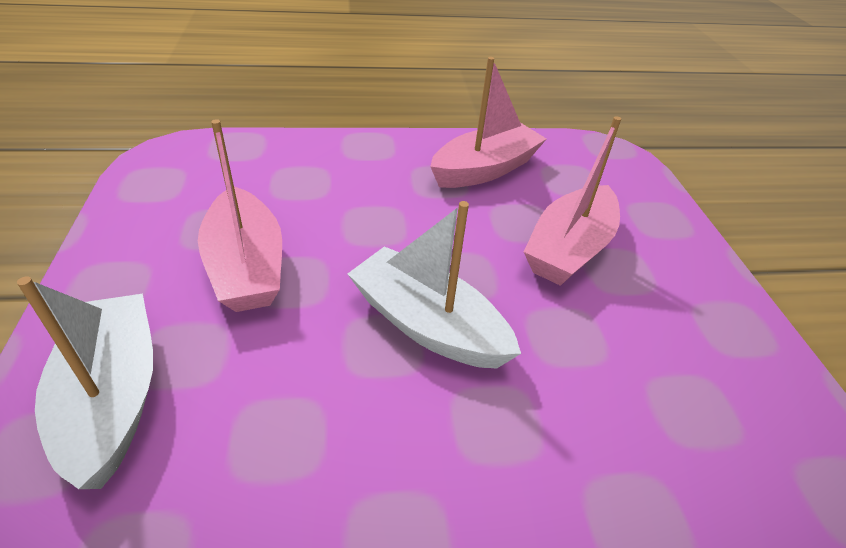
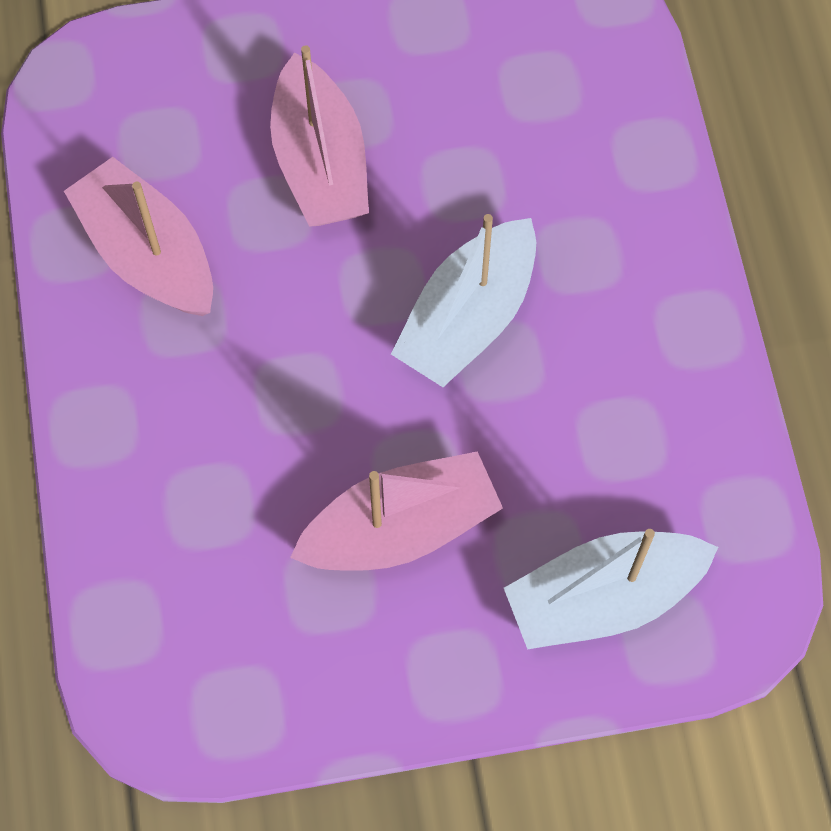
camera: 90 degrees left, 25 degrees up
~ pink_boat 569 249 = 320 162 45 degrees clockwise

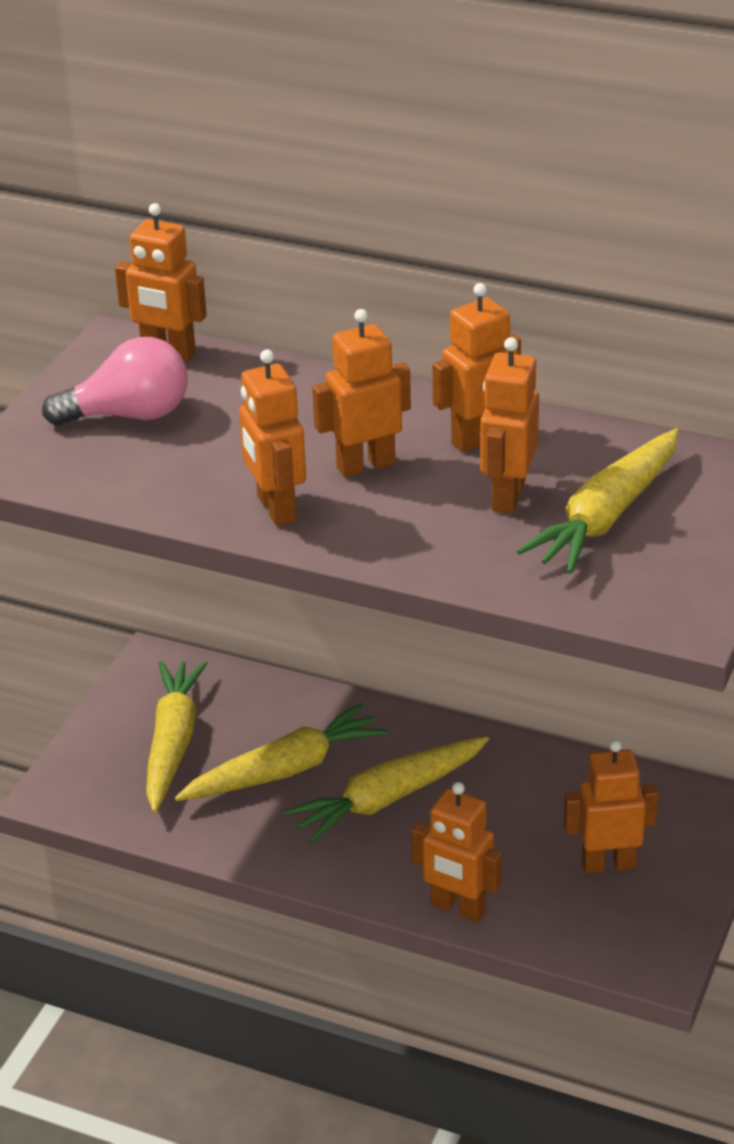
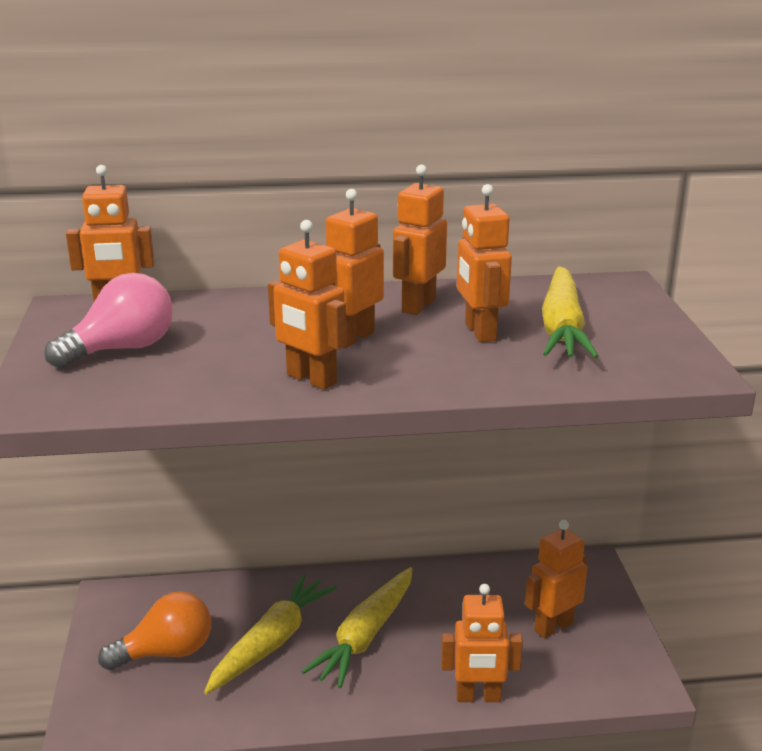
camera: 30 degrees left, 10 degrees down
~ yellow_carrot 173 743 to orange_light_bulb 166 652

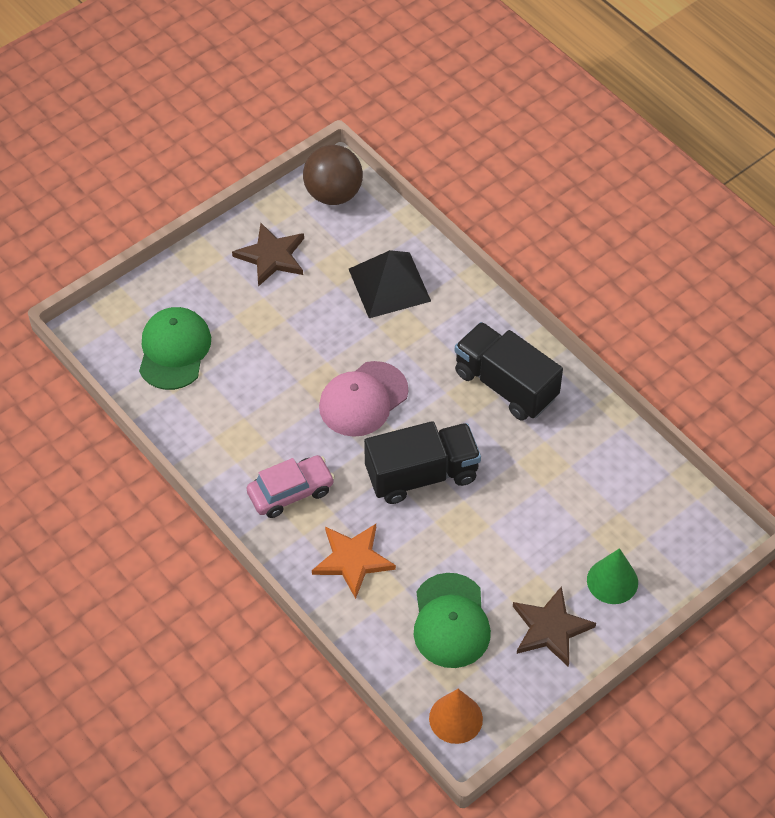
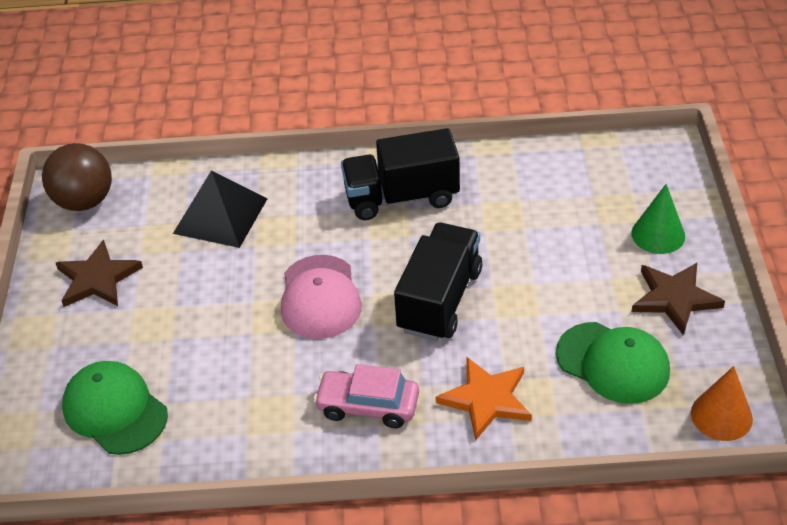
camera: 50 degrees left, 10 degrees down
~ pink_car 290 492 = 368 406 90 degrees counterclockwise

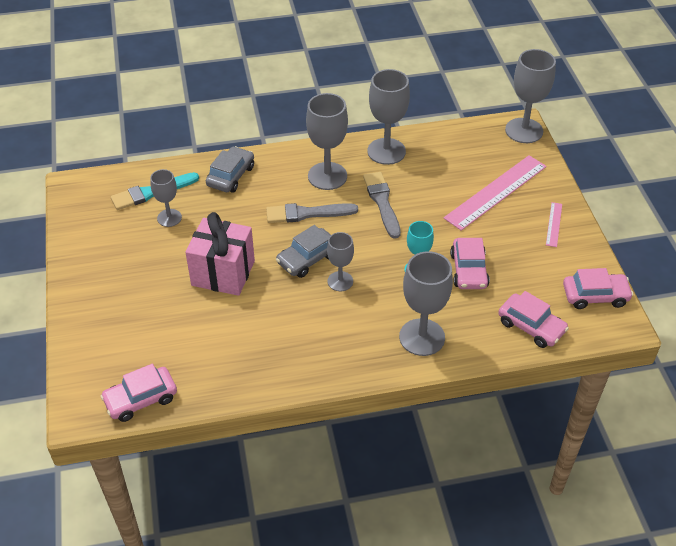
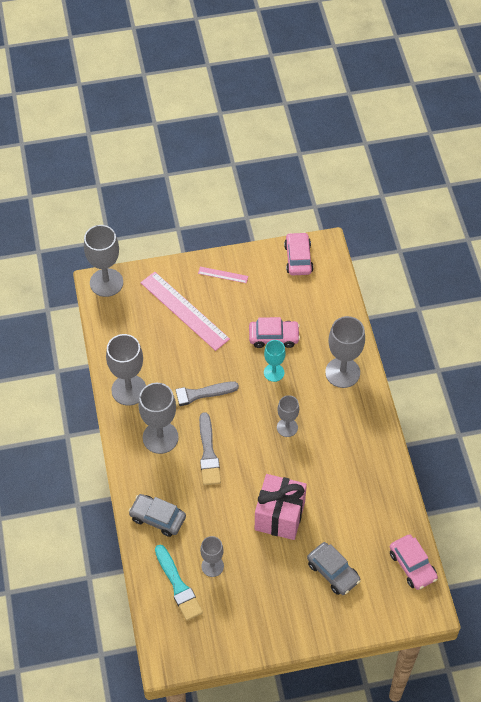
camera: 90 degrees left, 10 degrees up
~ grey_car 307 259 to 333 572
- pink_car 531 326

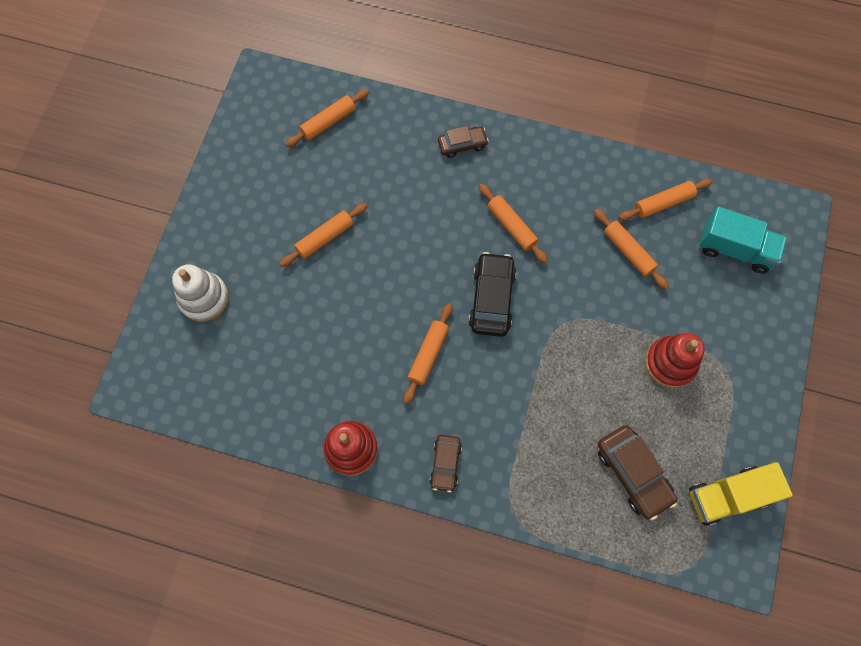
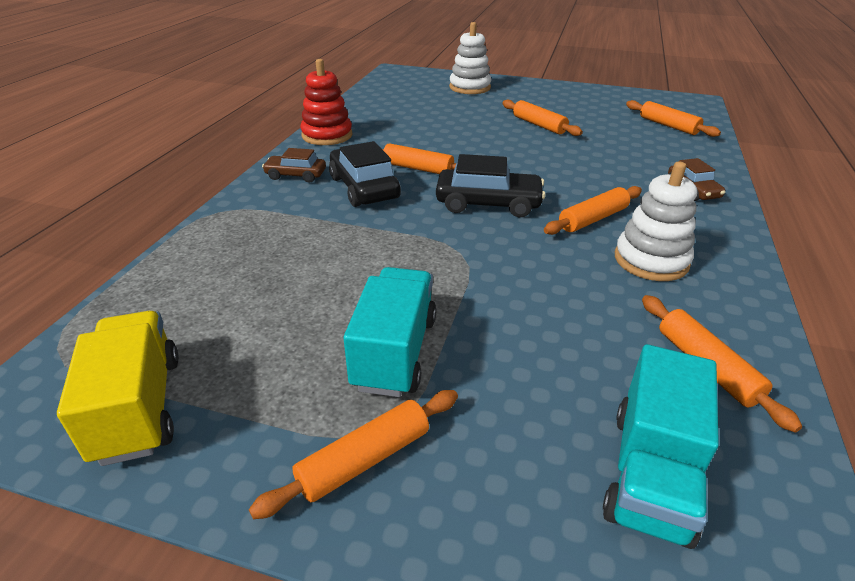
camera: 90 degrees right, 35 degrees down
~ orange_rolling_pin 628 251 to 364 460
- brown_car 633 473
~ red_stacking_toy 670 363 to turquoise_truck 394 352
+ black_car 364 188
+ white_stacking_toy 651 260

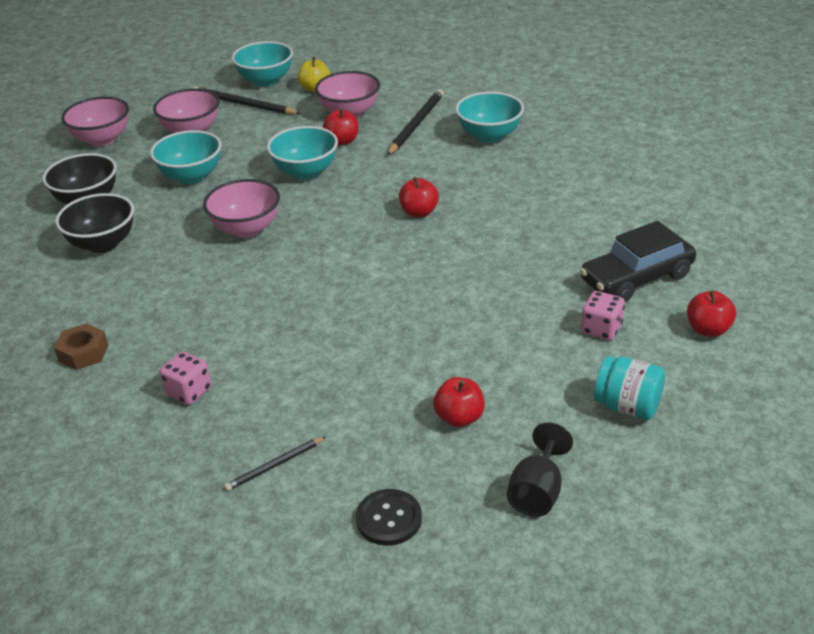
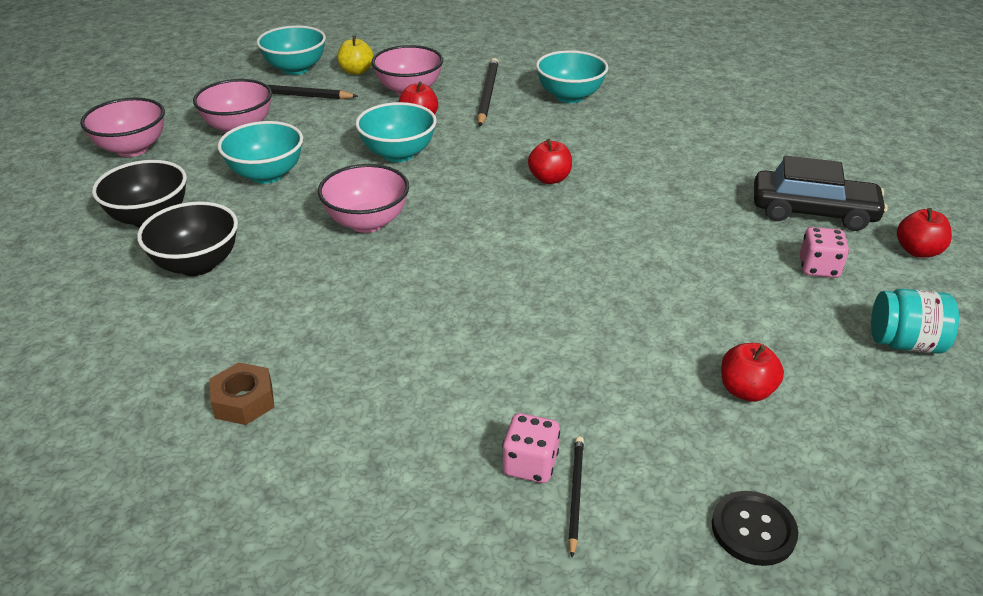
camera: 20 degrees left, 0 degrees up
~ pink_dice 189 391 to 530 464
~ black_pencil 274 465 = 575 494 150 degrees clockwise
- black_goblet 537 492
~ black_car 636 278 = 813 212 120 degrees counterclockwise

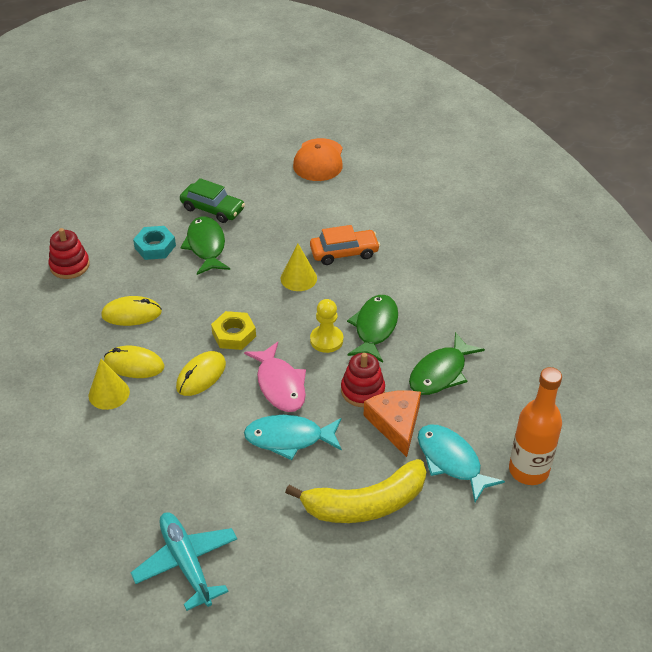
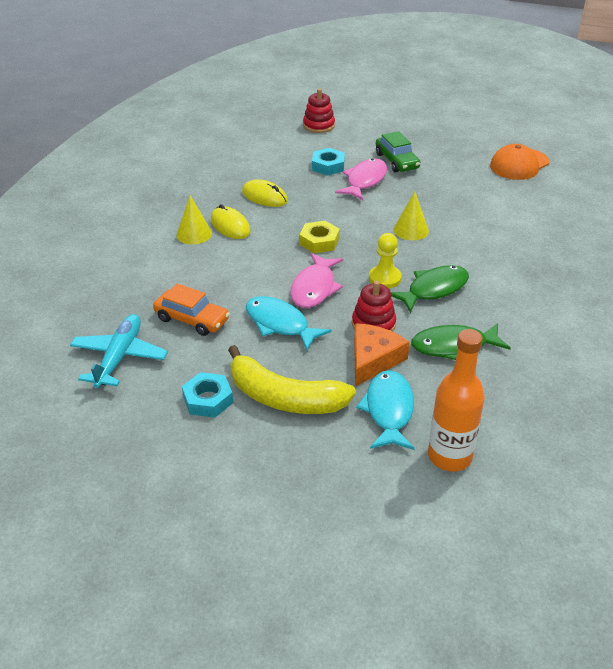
camera: 40 degrees right, 5 degrees down
~ red_stacking_toy 70 266 to 319 125
- yellow_mouse 201 375
~ green_fish 206 246 to pink_fish 364 181
~ orange_car 344 253 to 192 319
+ turquoise_nut 208 399

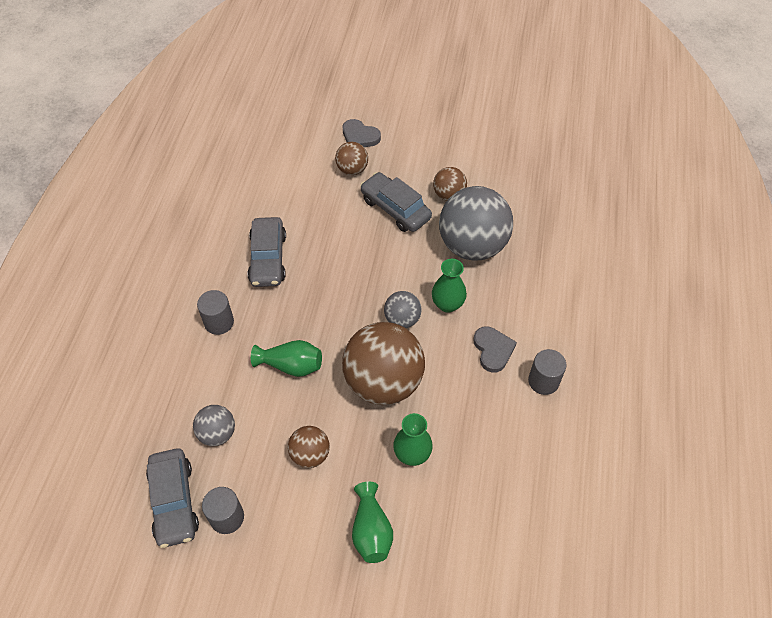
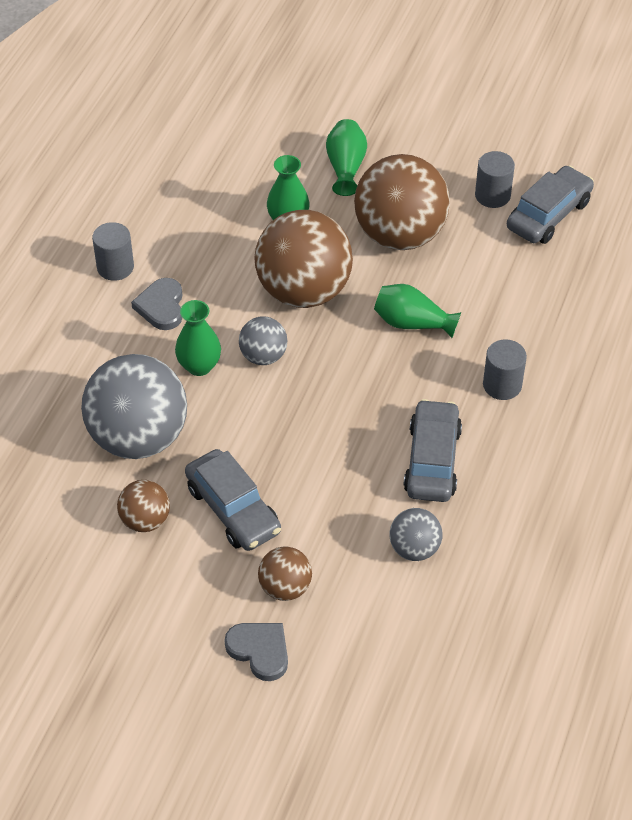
camera: 170 degrees left, 5 degrees down
~ grey_car 174 501 = 548 215 45 degrees clockwise
~ grey_ball 217 433 to 414 548
~ brown_ball 310 454 = 400 235 x2.05

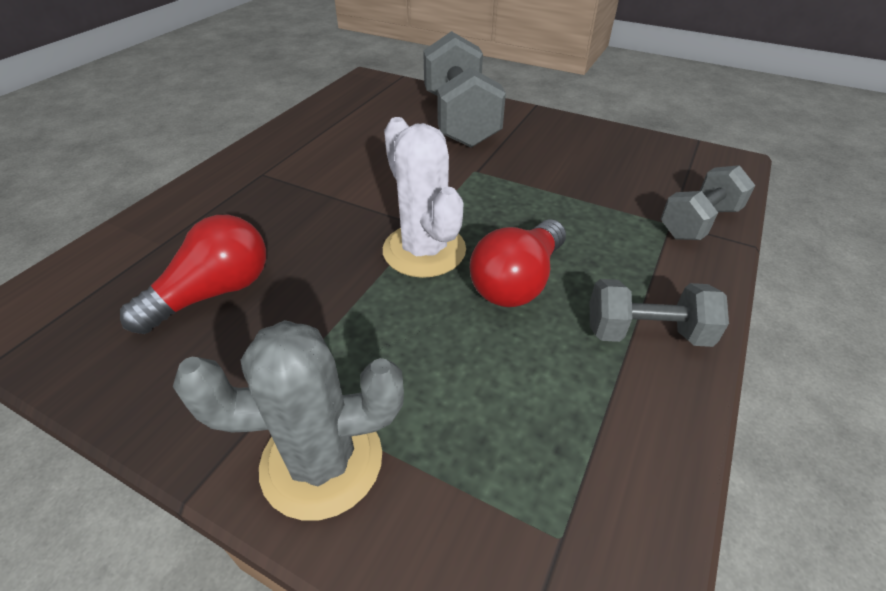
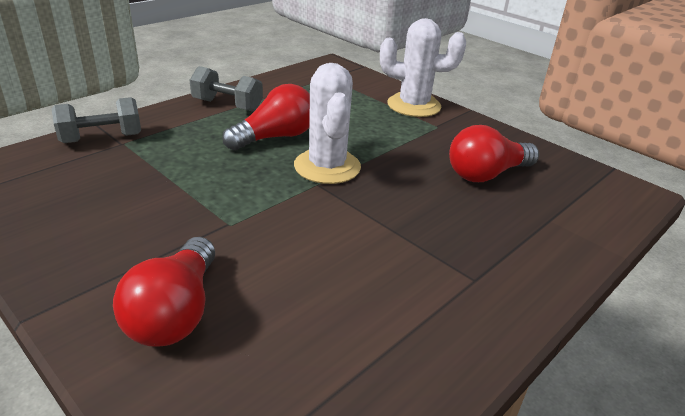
camera: 165 degrees left, 10 degrees down
~ grey_cactus 322 461 to white_cactus 414 105
~ grey_dumbbell 460 120 to red_light_bulb 175 312

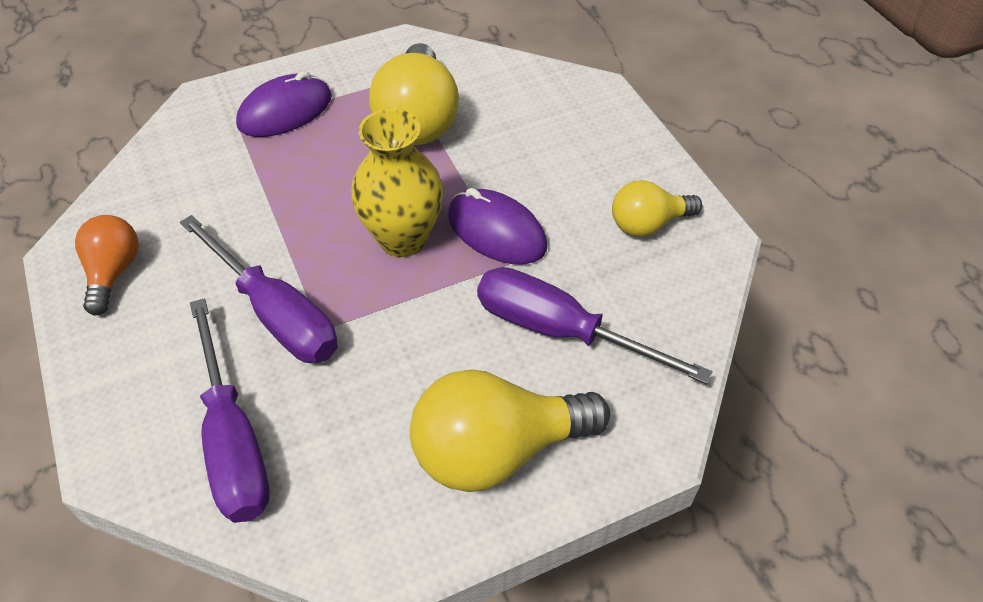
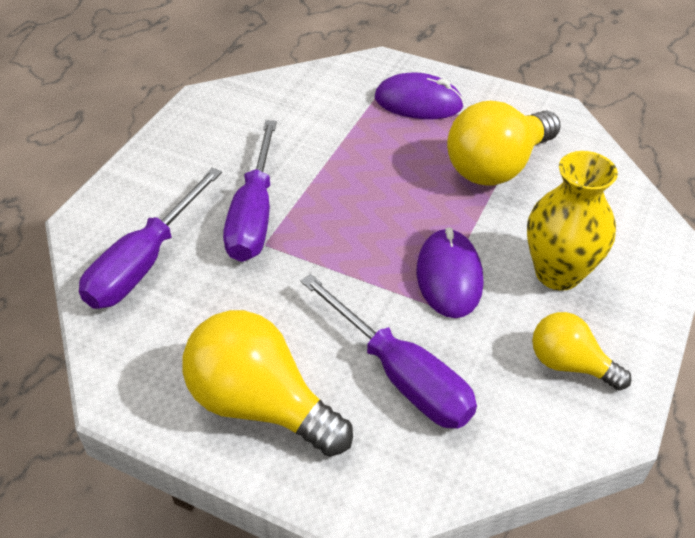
camera: 50 degrees right, 5 degrees down
- orange_light_bulb 114 272
~ yellow_vase 403 238 to 558 273
~ purple_screwdriver 561 331 = 401 375 150 degrees clockwise

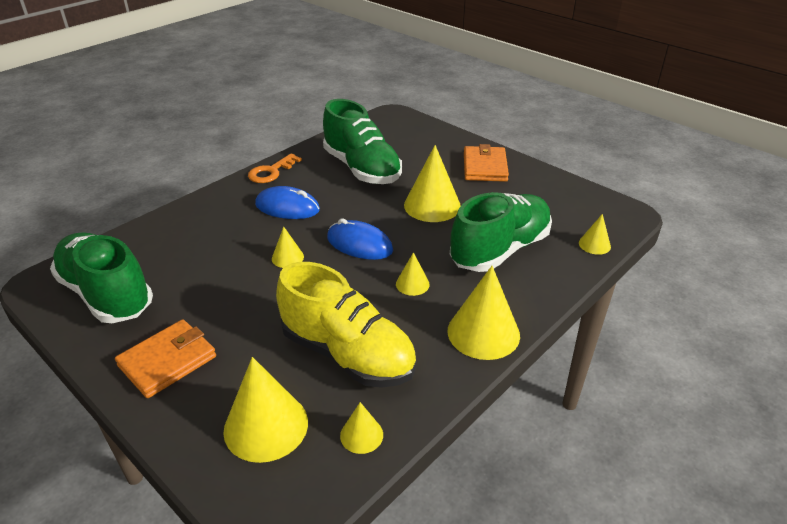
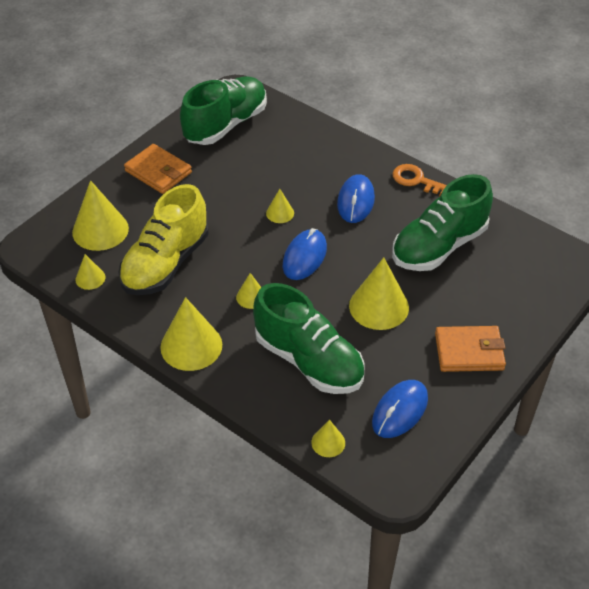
camera: 85 degrees right, 10 degrees up
+ blue_mouse 400 411

